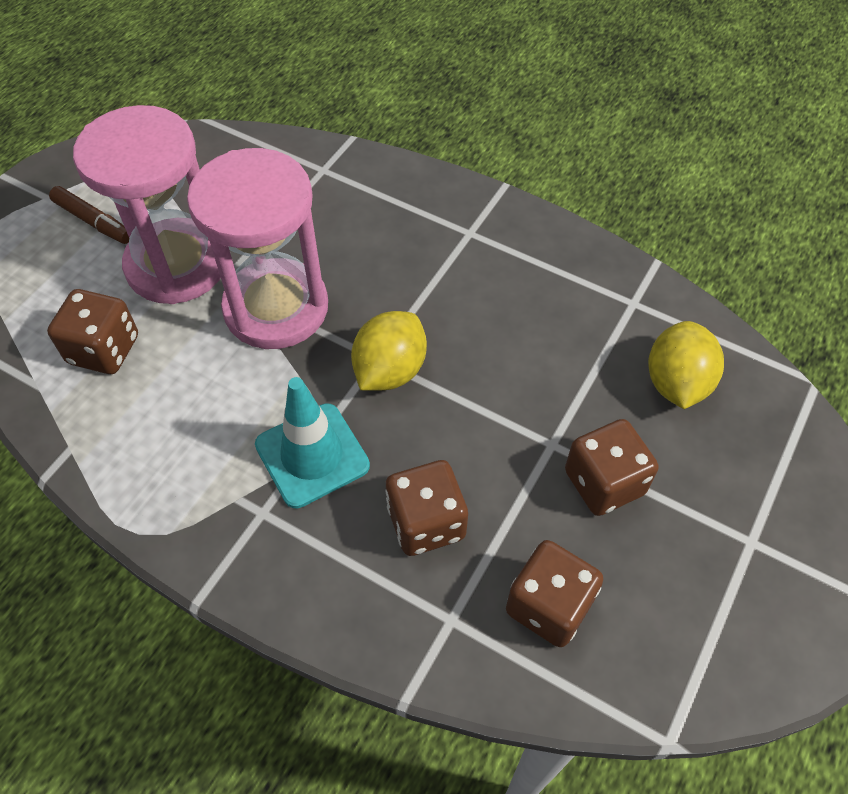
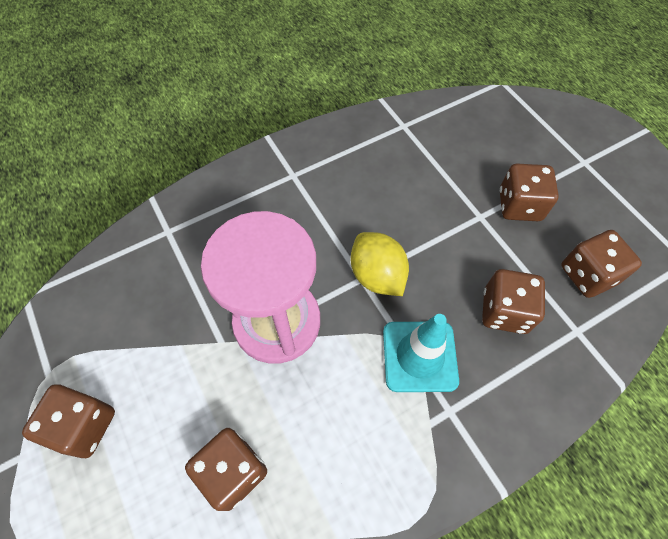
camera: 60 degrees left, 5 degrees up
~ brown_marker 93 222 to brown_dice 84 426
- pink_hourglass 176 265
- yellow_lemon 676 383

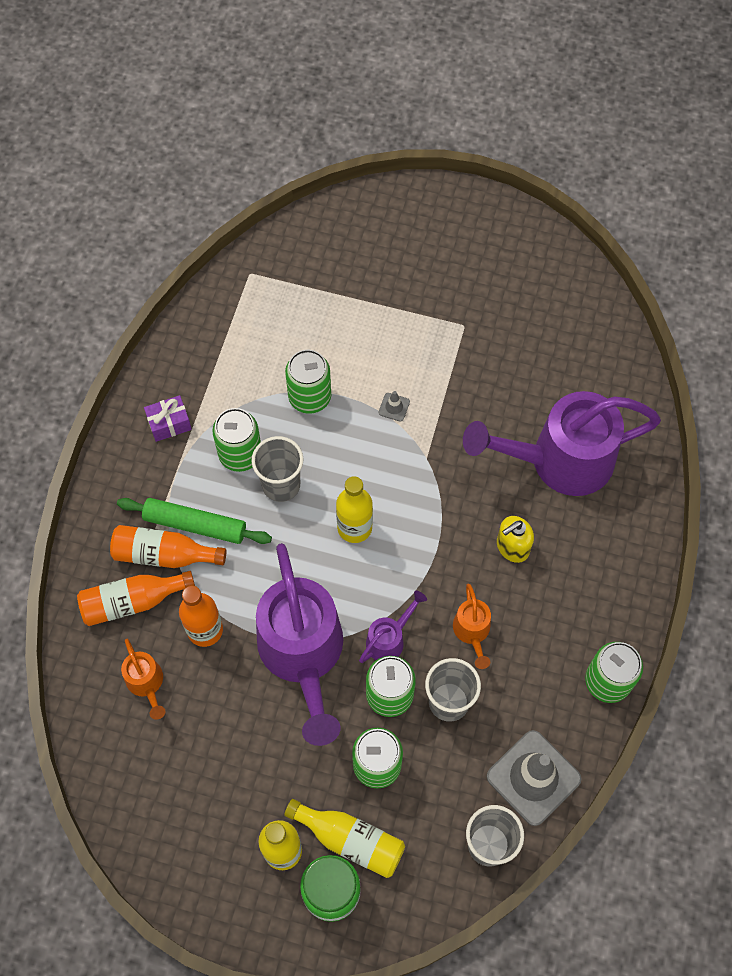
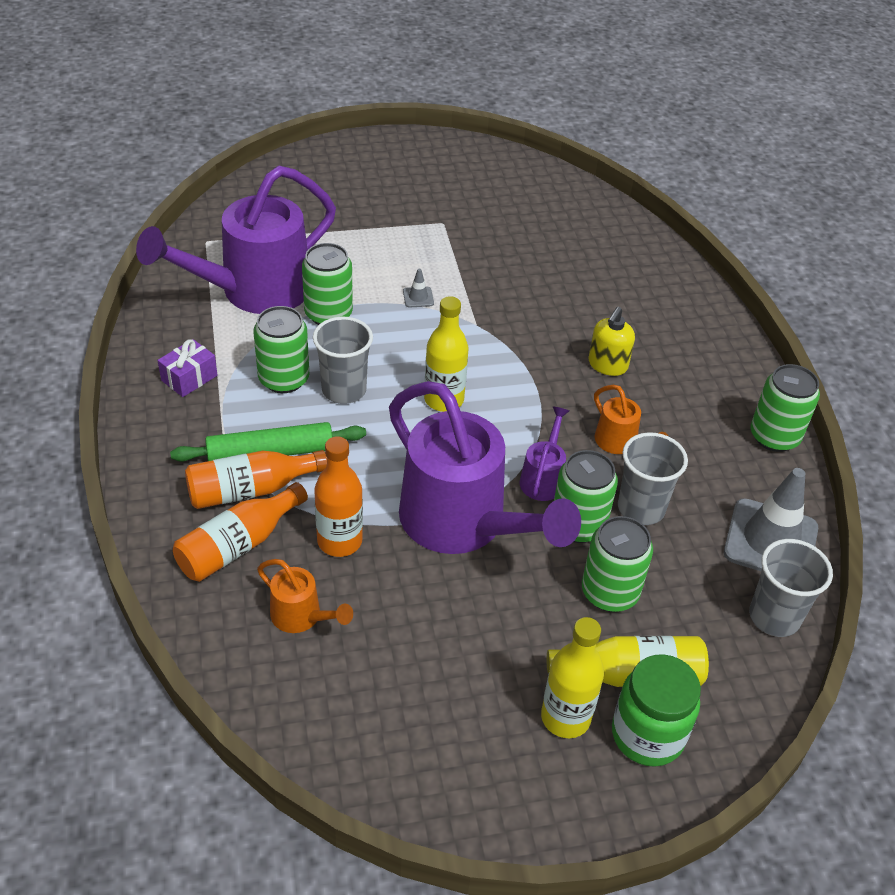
camera: 30 degrees left, 20 degrees down
~ purple_watering_can 559 460 to 254 291

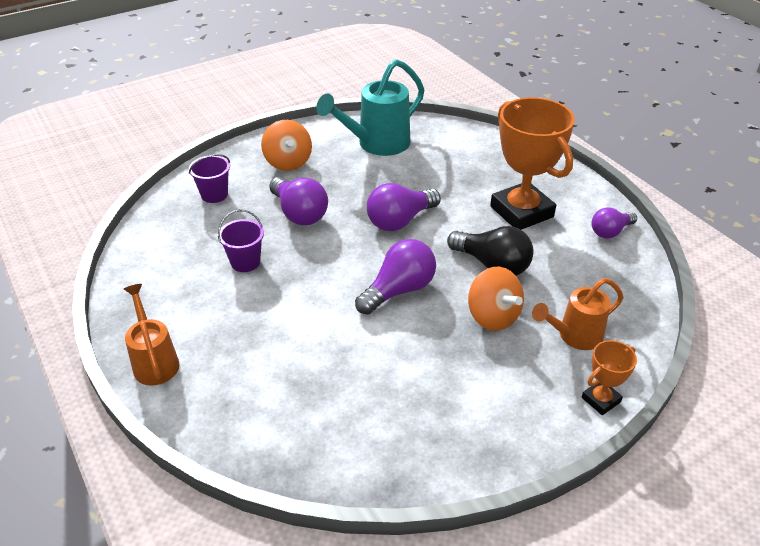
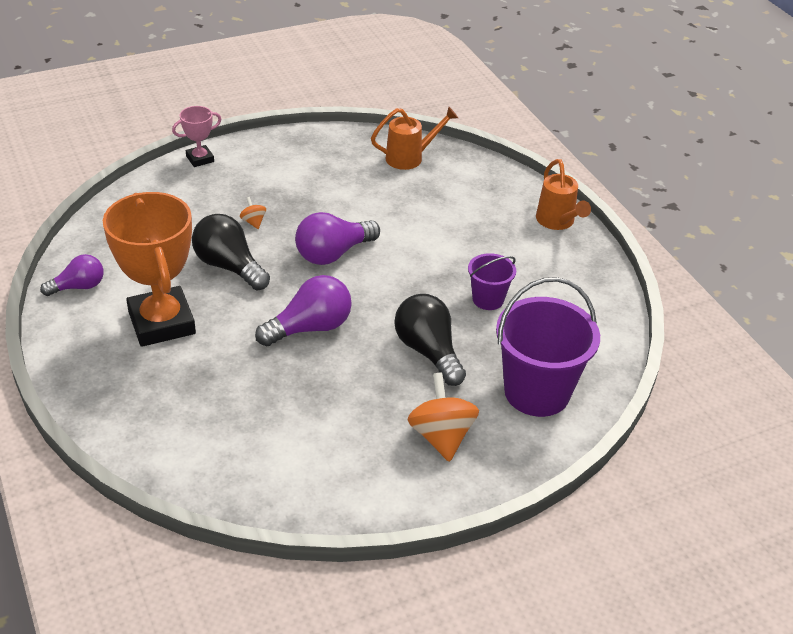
camera: 175 degrees left, 0 degrees up
~ purple_bucket 214 195 = 537 392 x1.92
~ purple_light_bulb 299 213 to black_light_bulb 428 351
- turquoise_watering_can 377 144
~ orange_spinning_top 493 316 = 253 222 x0.47
~ orange_watering_can 575 336 to 409 158
~ orange_trophy 600 400 to pink_trophy 200 159

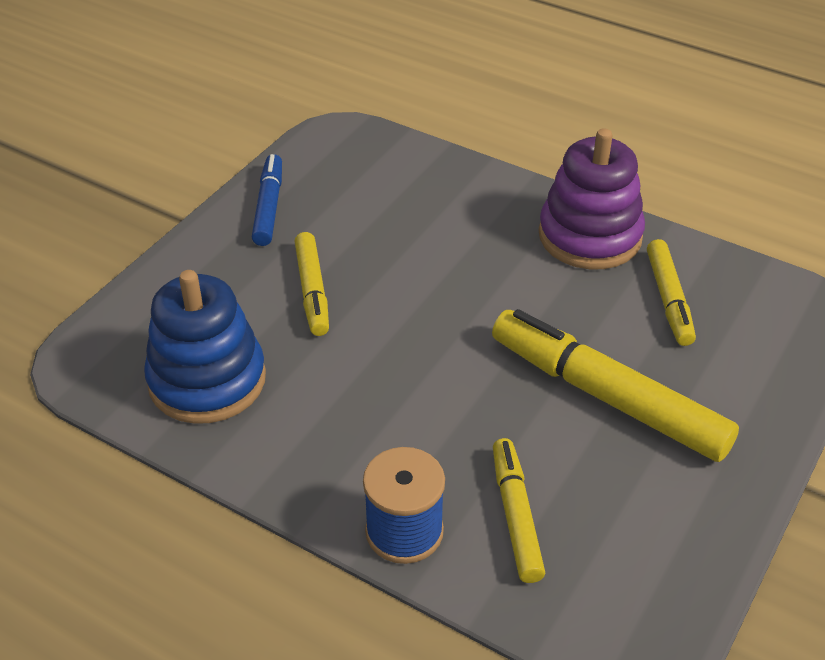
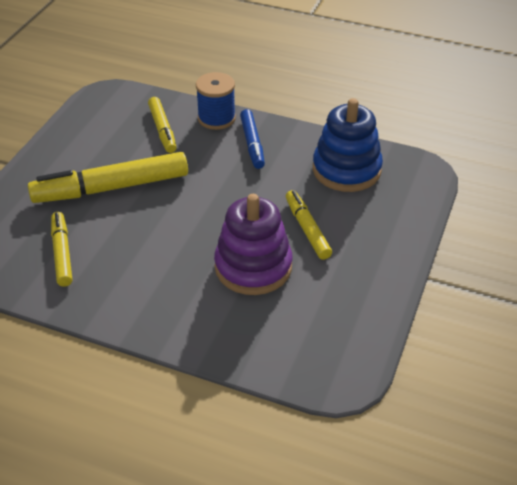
camera: 170 degrees right, 0 degrees up
~ blue_marker 268 207 to 252 144
~ yellow_marker 607 397 = 111 188 135 degrees clockwise
~ purple_stacking_toy 590 236 to 253 267

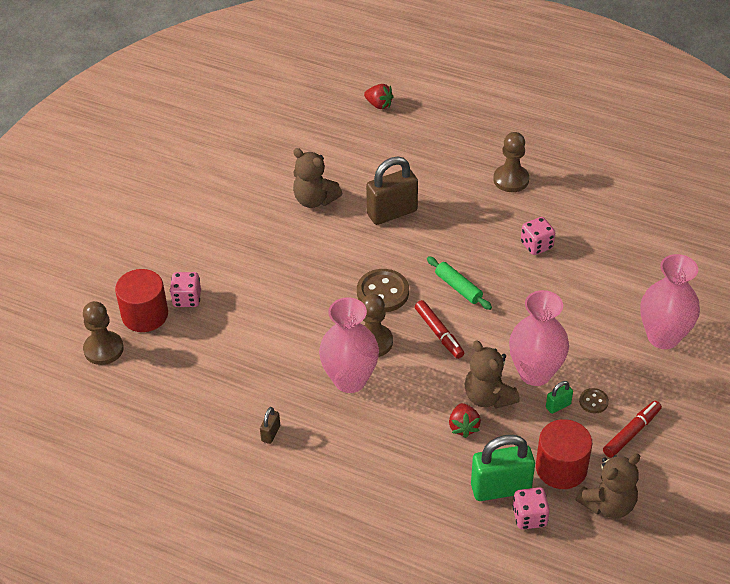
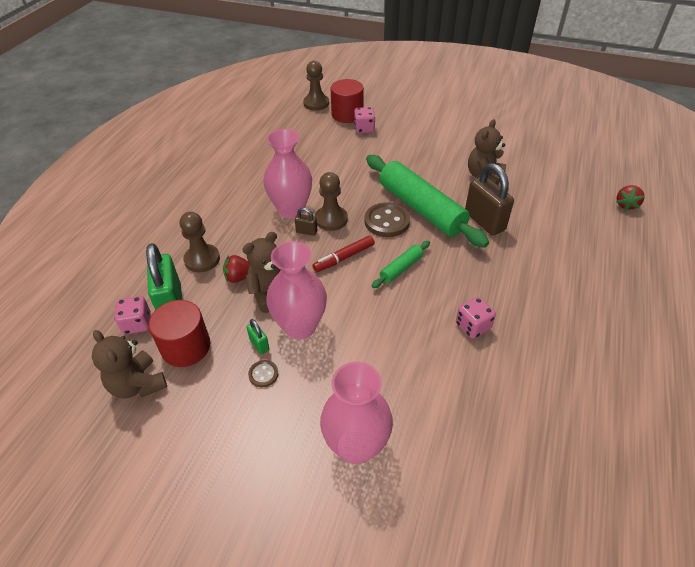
camera: 85 degrees right, 0 degrees up
~ brown_padlock 270 433 to 306 232
~ brown_pawn 511 180 to 202 259
- red_marker 631 433
+ green_rolling_pin 421 208

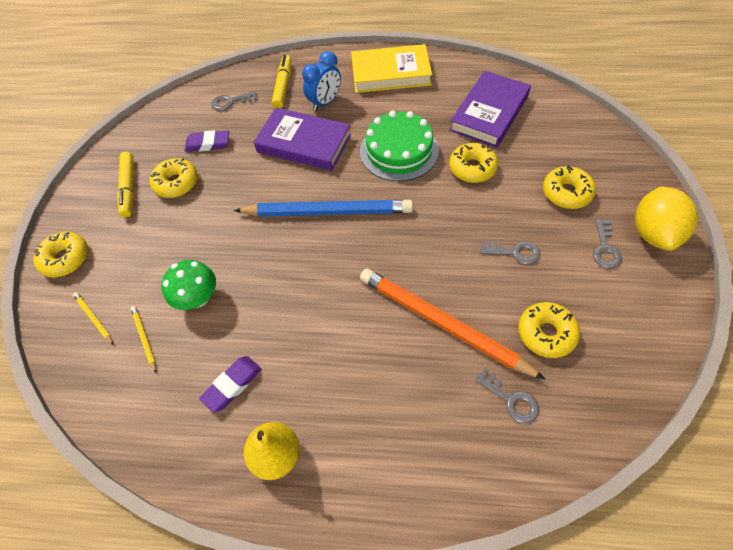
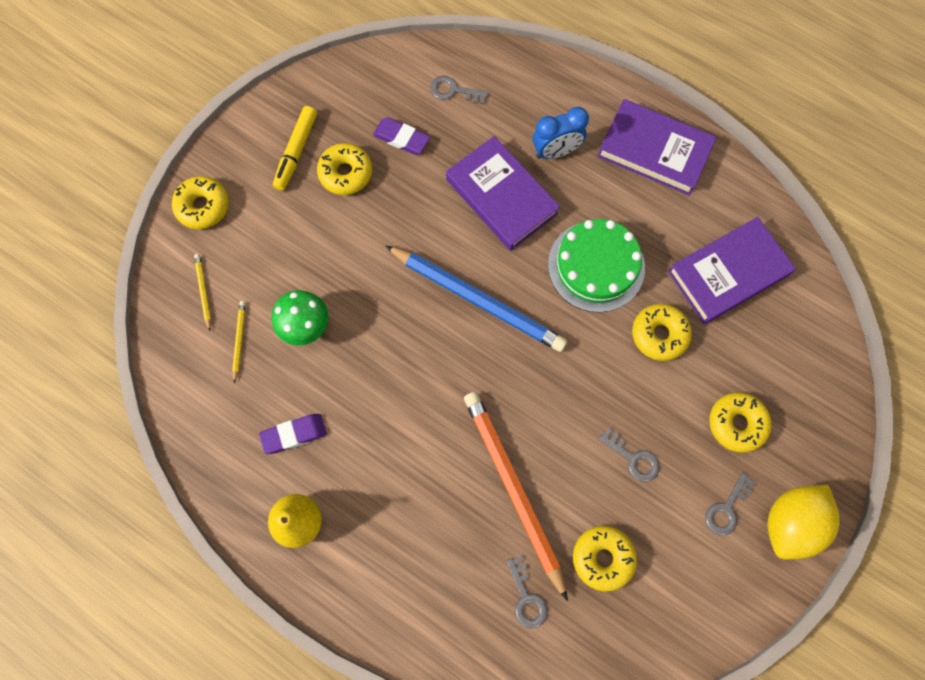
camera: 25 degrees right, 15 degrees up
- yellow_marker 283 86
~ yellow_book 390 73 to purple_book 654 151

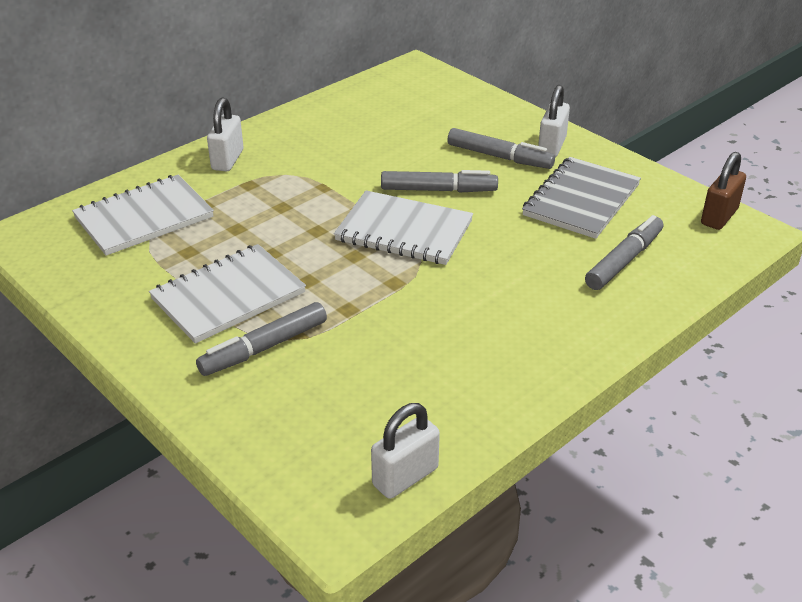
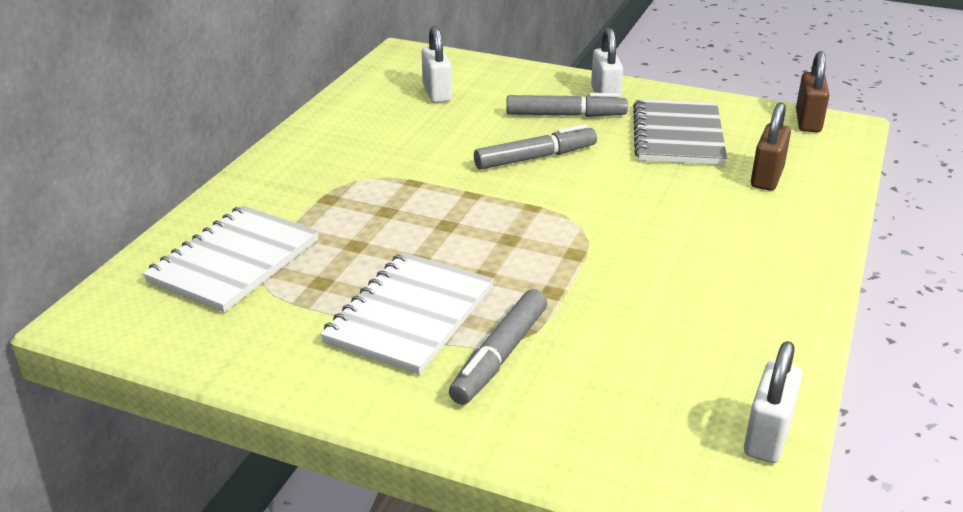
camera: 25 degrees left, 5 degrees down
~ white_padlock 227 160 to 437 93
- white_notebook 404 231
~ grey_marker 624 260 to brown_padlock 767 177

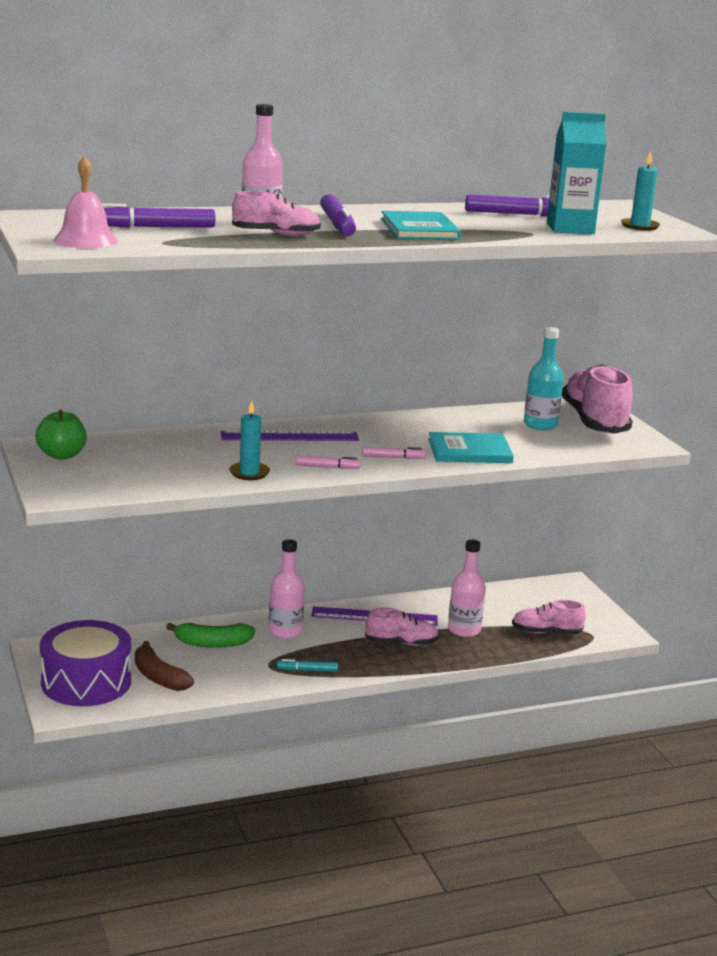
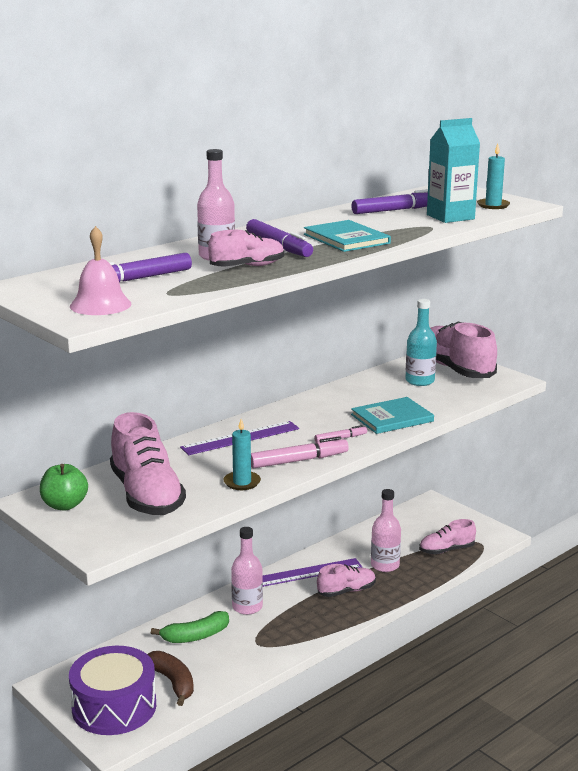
camera: 20 degrees left, 0 degrees up
~ brown_banana 158 677 = 173 682 150 degrees counterclockwise
- turquoise_marker 307 670
~ pink_marker 327 467 = 299 461 x1.77
+ pink_shoe 147 495

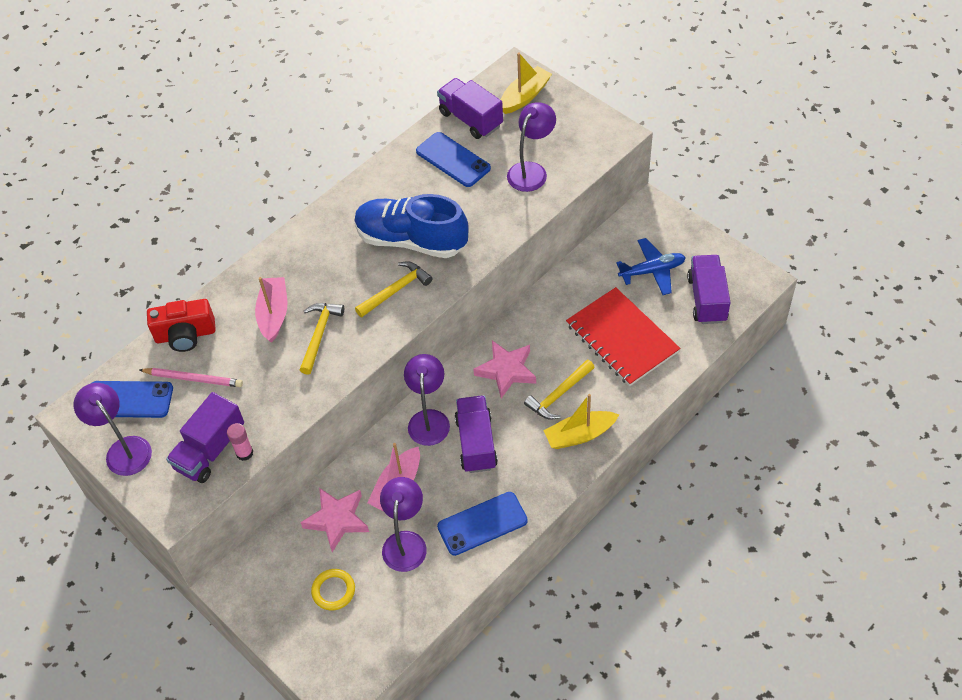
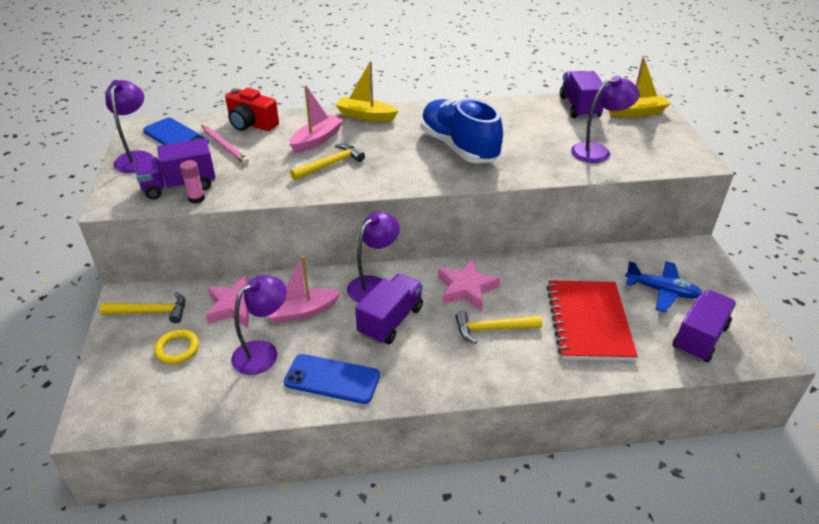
camera: 35 degrees right, 15 degrees down
~ yellow_hammer 396 290 to 151 312
- blue_phone 453 160
~ yellow_boat 580 435 to 366 116

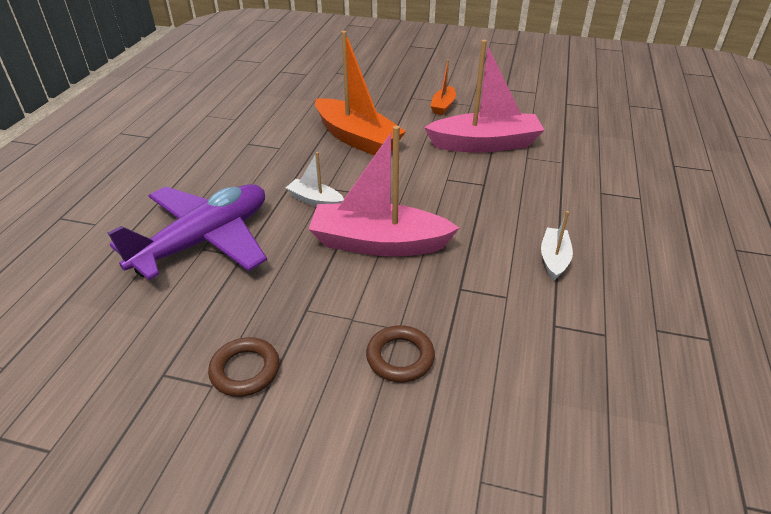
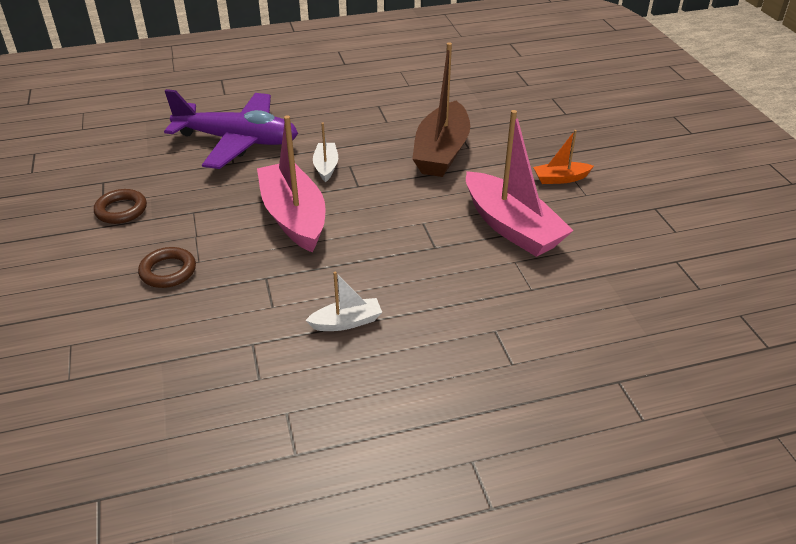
camera: 60 degrees right, 0 degrees up
~ orange_boat 357 138 to brown_boat 441 152

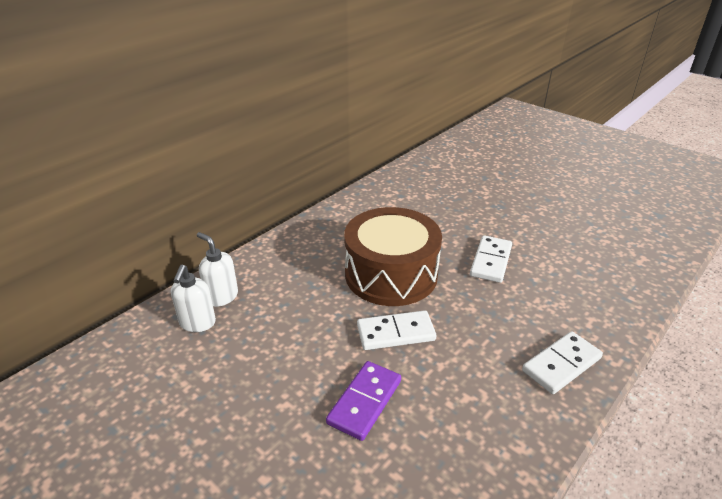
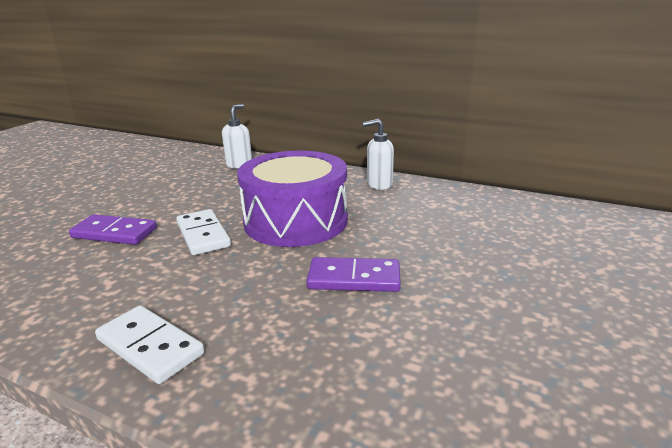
camera: 75 degrees right, 10 degrees down
~ white_soap_dispenser 197 323 to 379 184
~ brown_drum 391 274 to purple_drum 296 221
~ white_domino 490 261 to purple_domino 354 278

